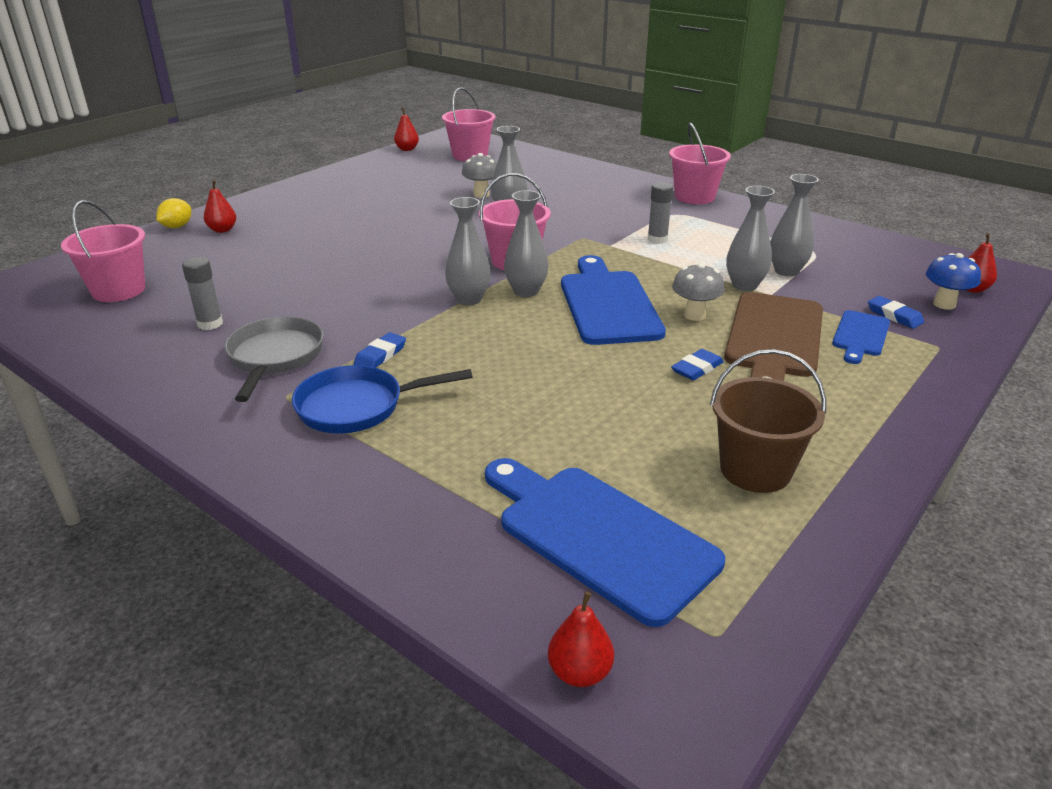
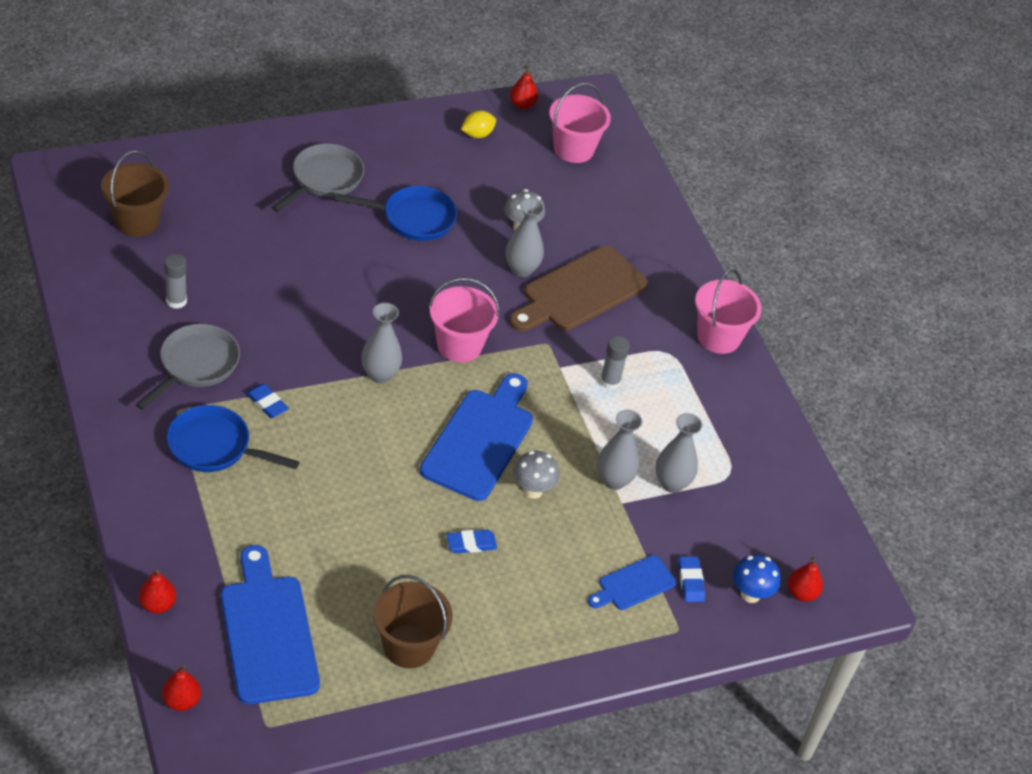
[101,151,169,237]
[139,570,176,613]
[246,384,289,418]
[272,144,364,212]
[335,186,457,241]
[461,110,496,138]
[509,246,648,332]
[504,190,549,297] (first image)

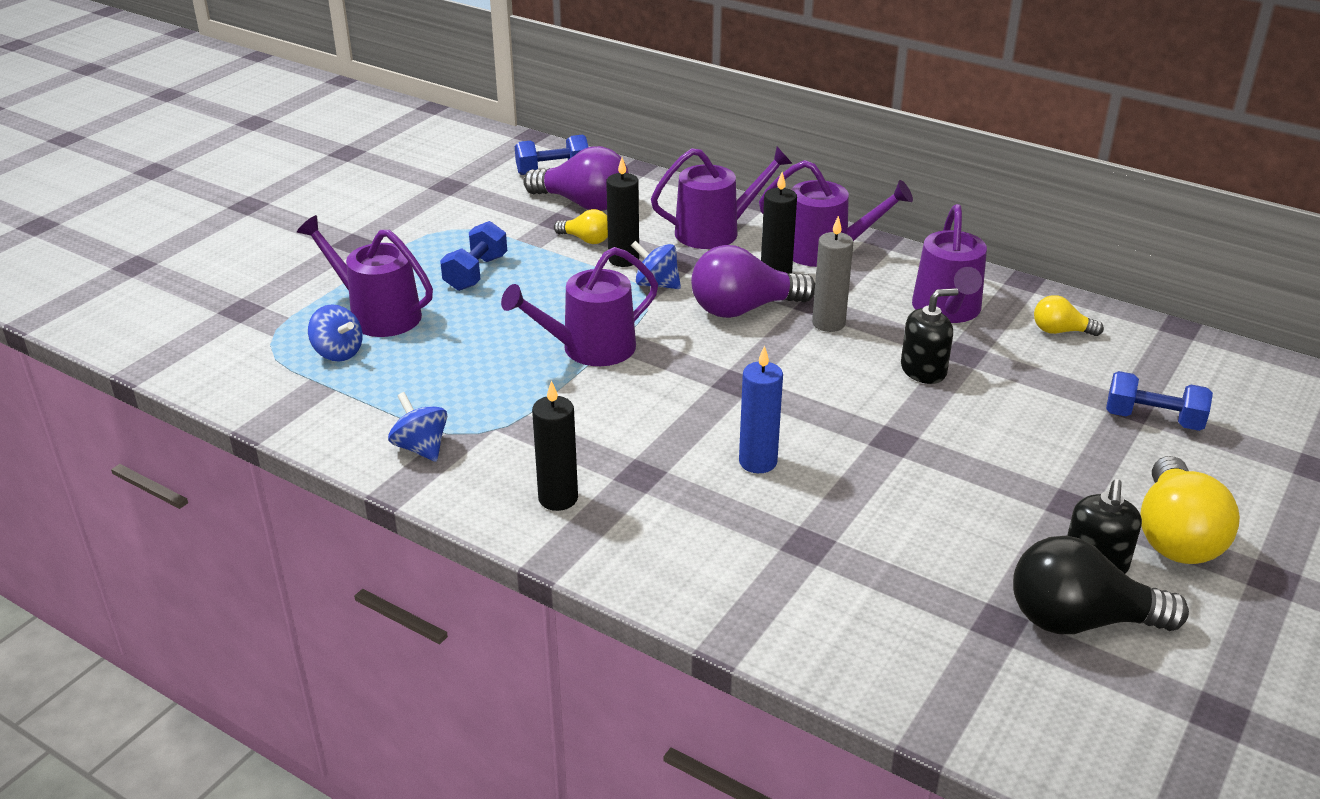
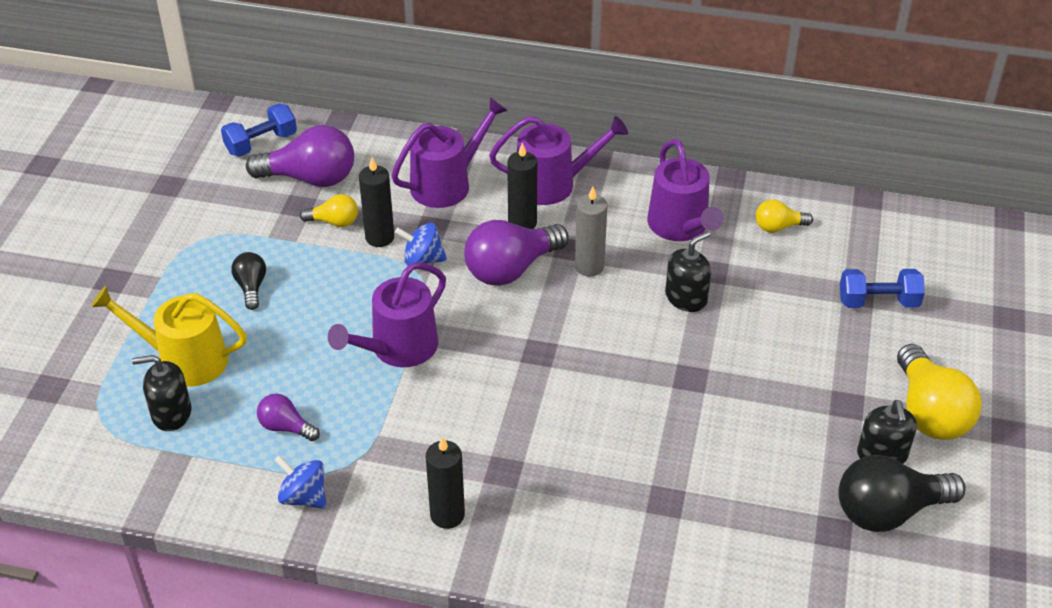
[91,286,247,387]
[132,355,191,431]
[231,252,266,310]
[257,394,320,441]
[739,346,783,473] (first image)

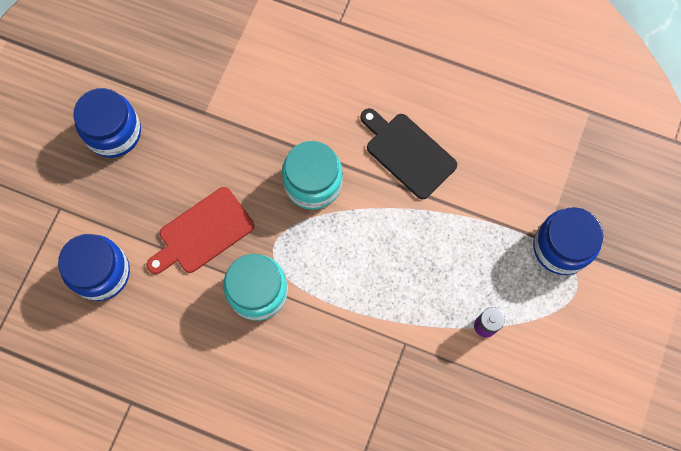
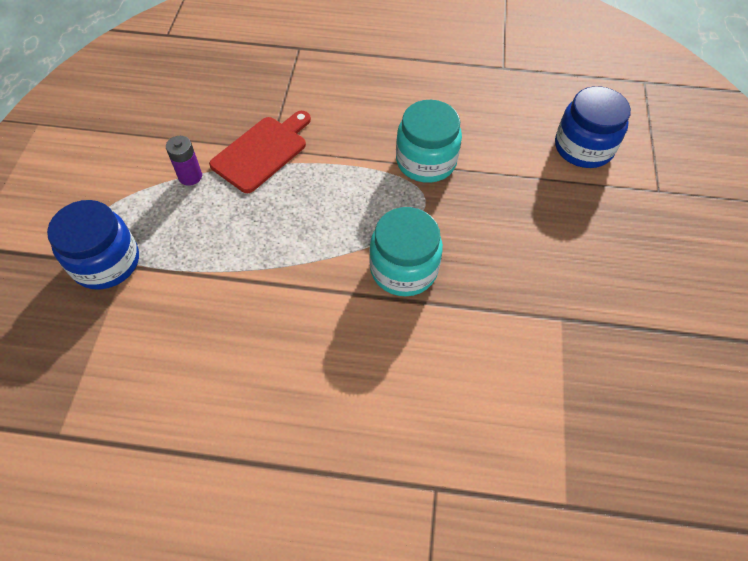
[209,111,311,193]
[73,88,141,158] (first image)
[360,108,457,200] (first image)

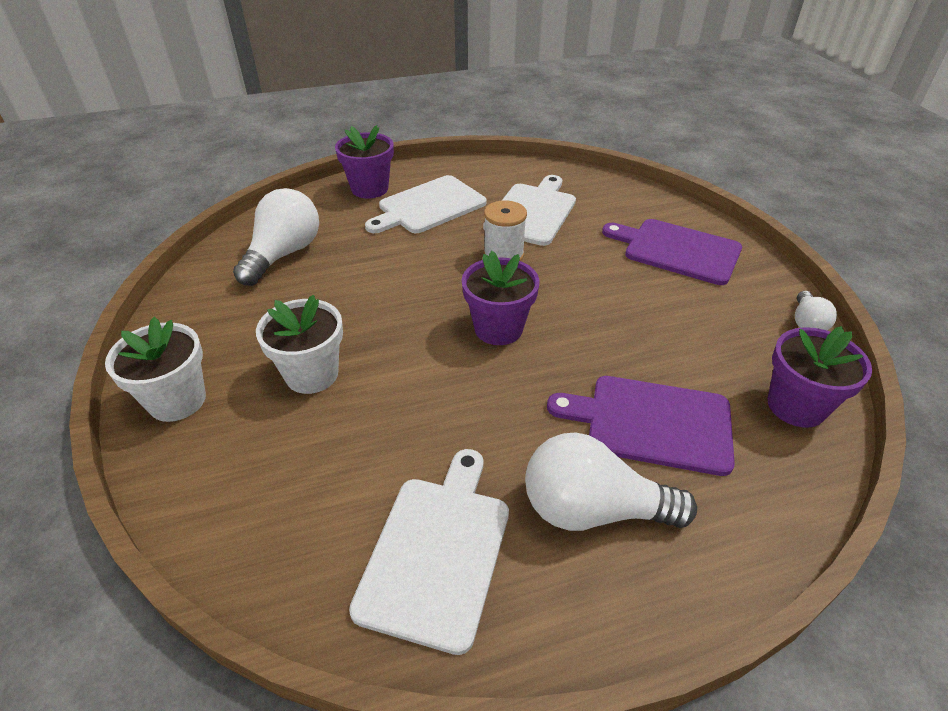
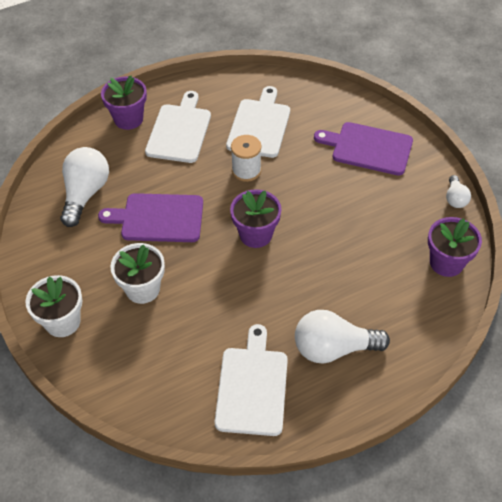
[98,193,203,242]
[145,91,211,163]

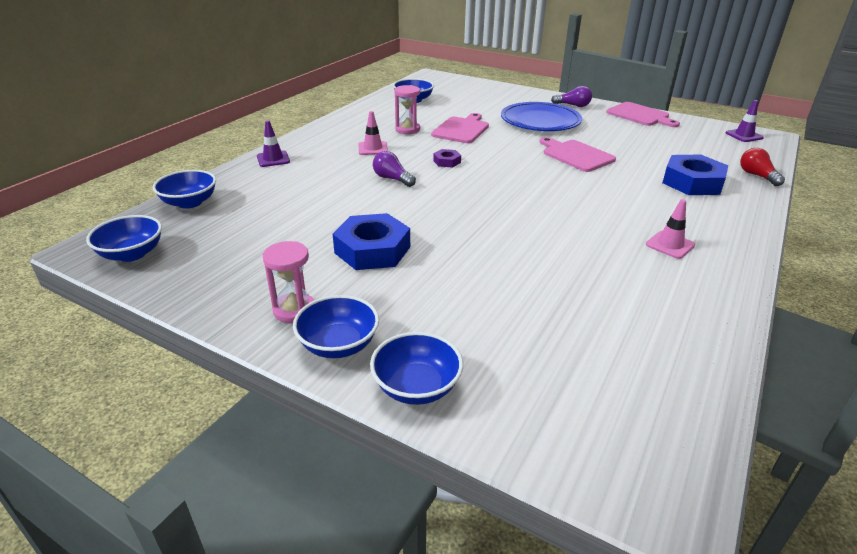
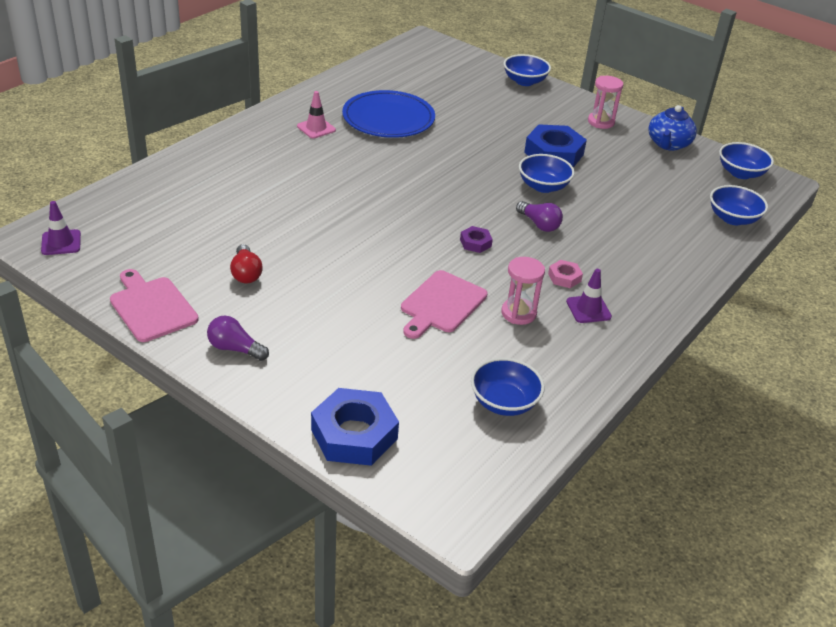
[230,244,263,283]
[311,388,399,466]
[342,90,435,138]
[519,154,575,193]
[548,260,583,288]
[566,269,612,323]
[648,105,697,151]
[539,137,616,172] (first image)

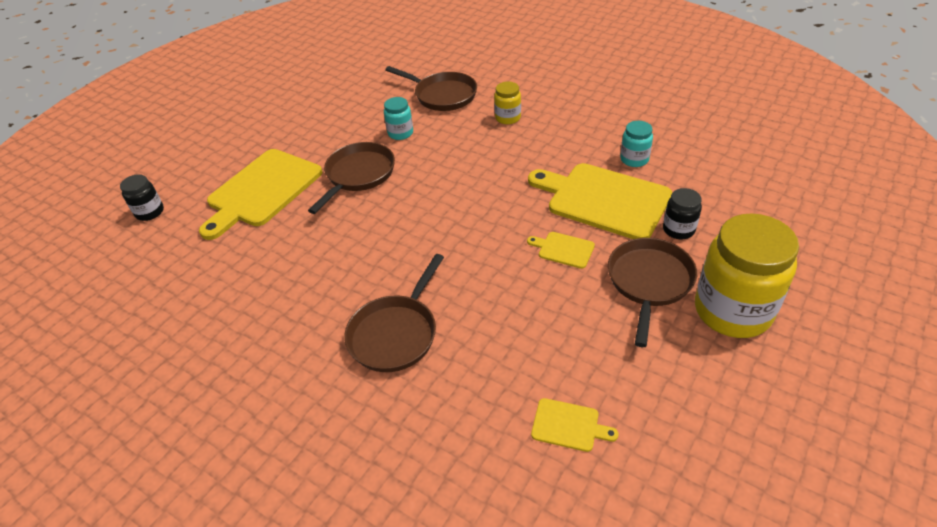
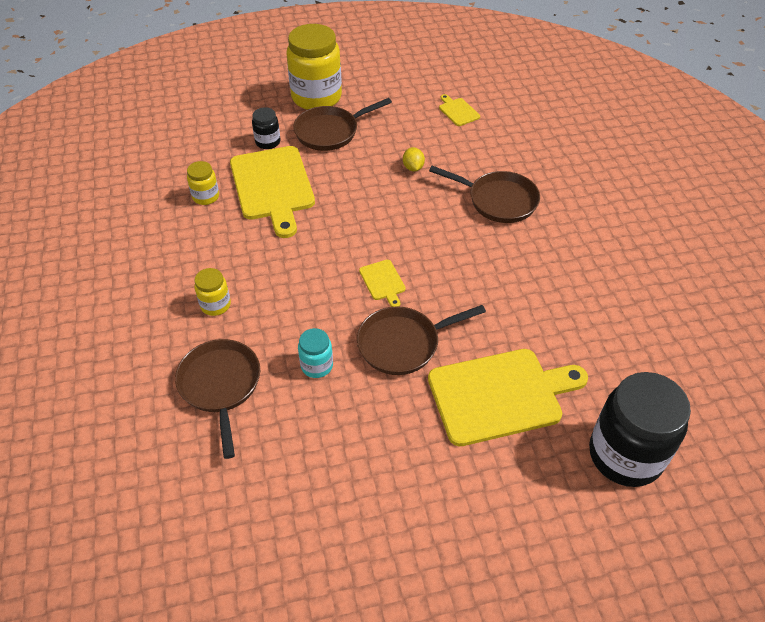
[187,161,219,205]
[359,260,406,307]
[403,147,425,171]
[429,166,540,223]
[589,372,691,487]

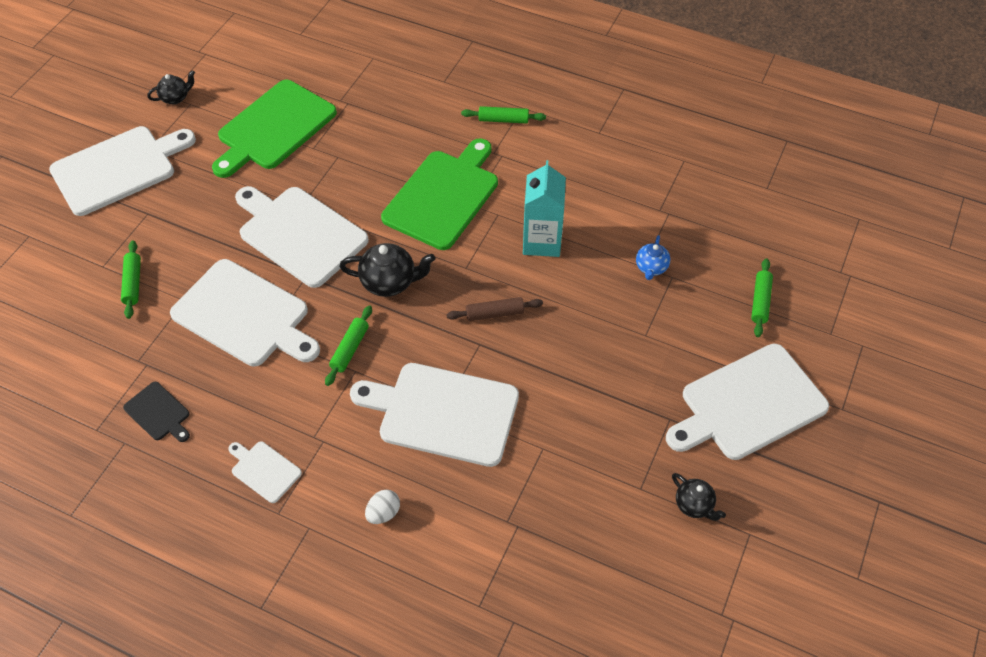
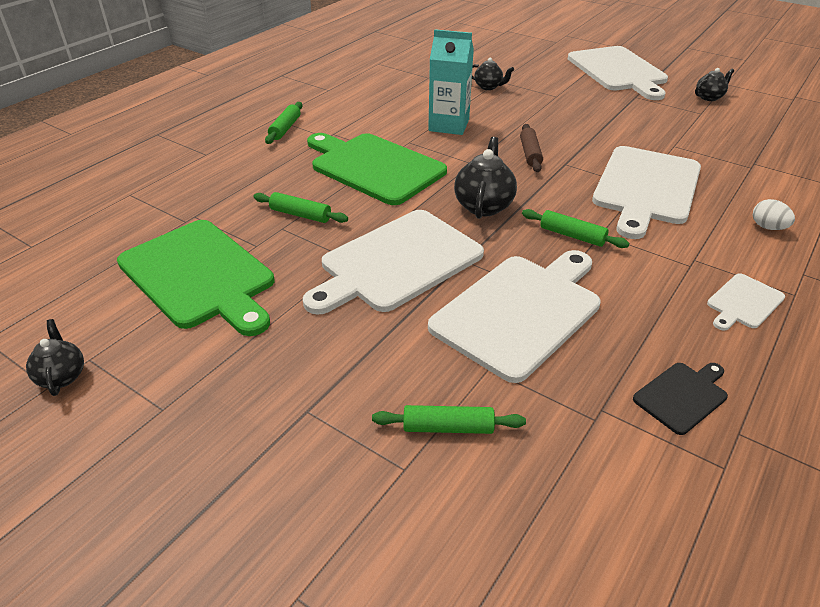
[253,192,348,223]
[472,58,514,90]
[49,126,196,216] (first image)

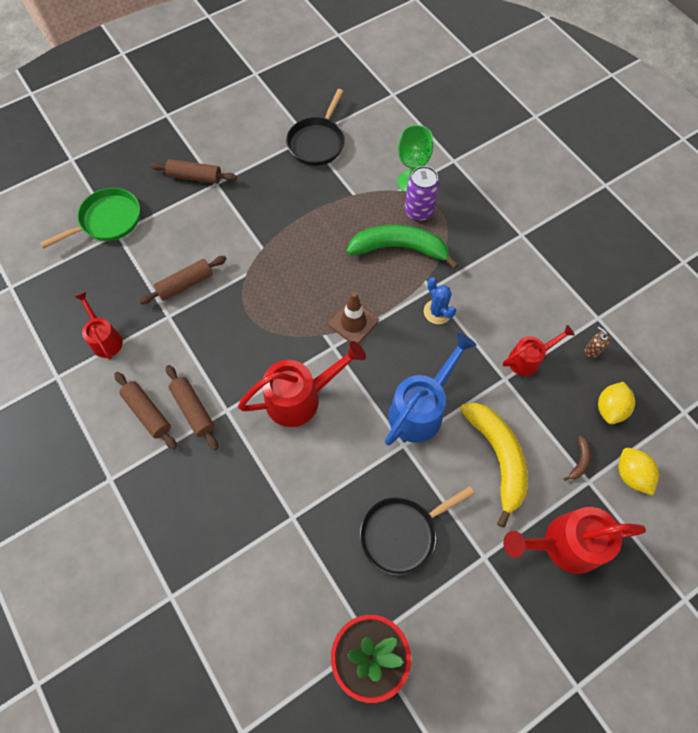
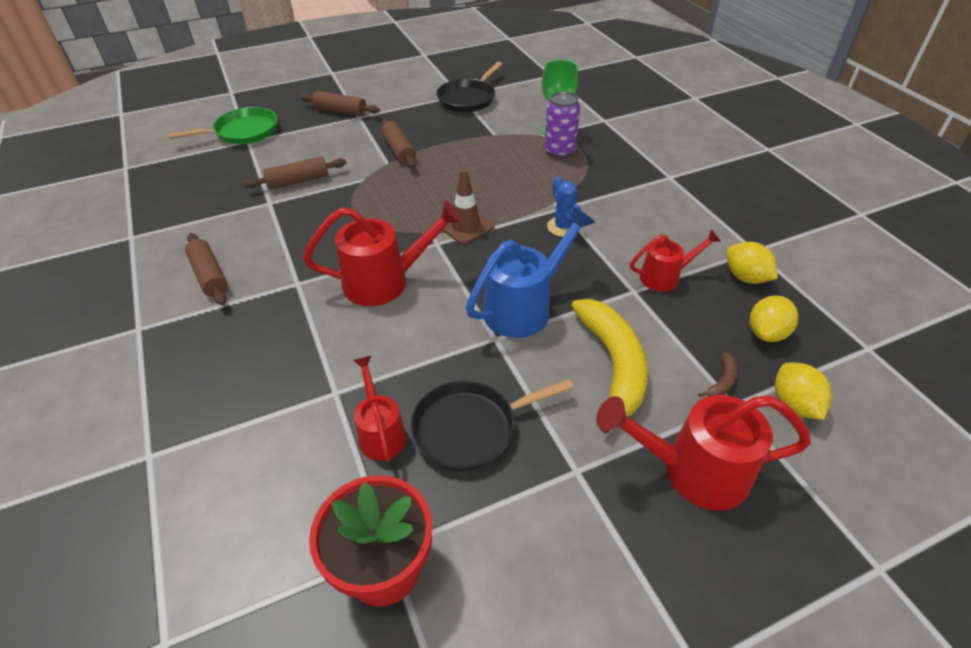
[353,356,407,462]
[381,118,416,168]
[727,242,778,284]
[347,225,458,269] (first image)

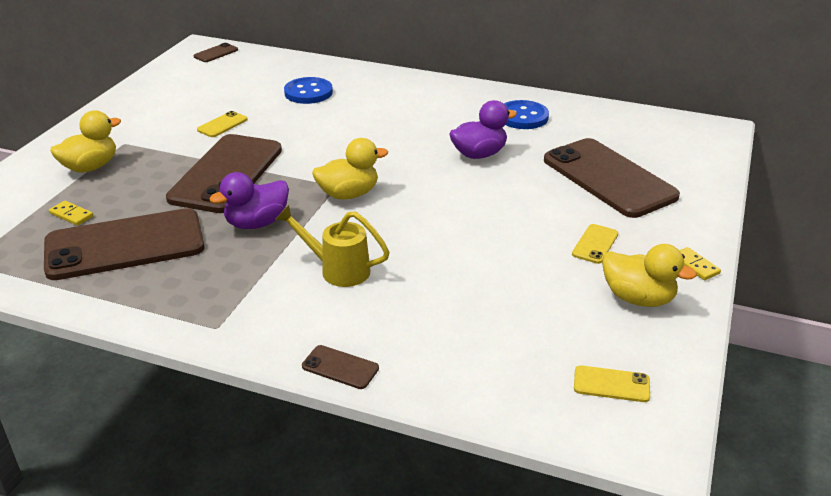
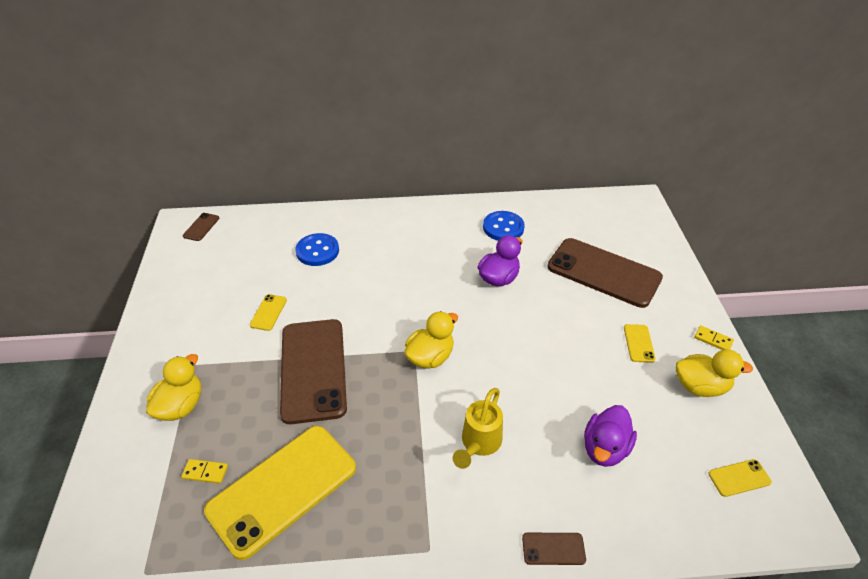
[204,426,356,560]
[453,388,503,469]
[584,405,637,467]

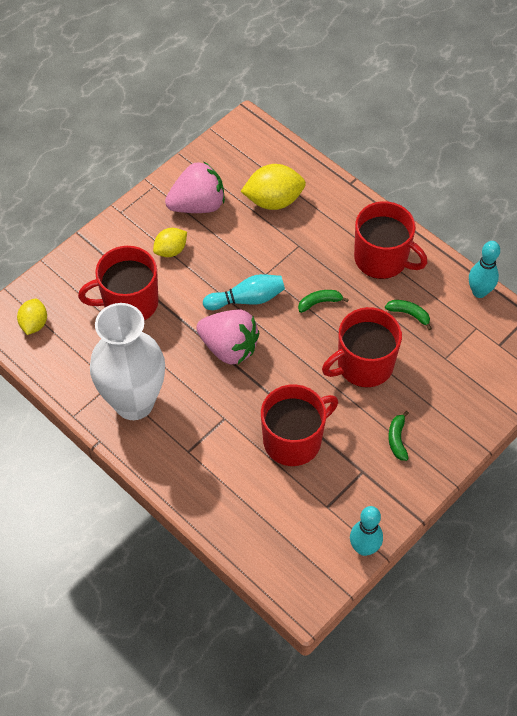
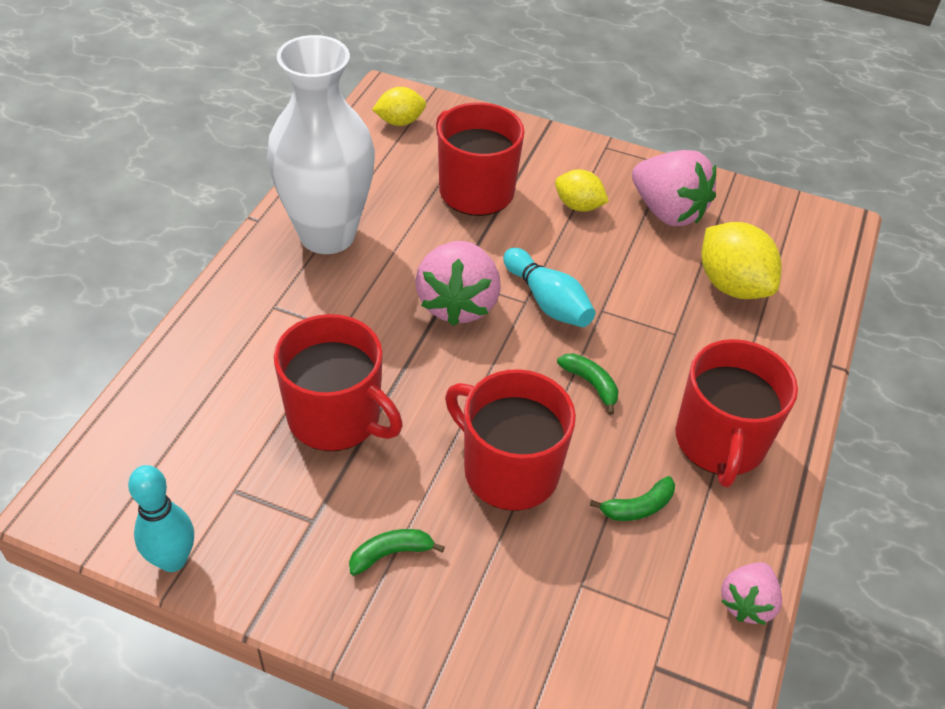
[590,476,675,521]
[721,562,782,625]

